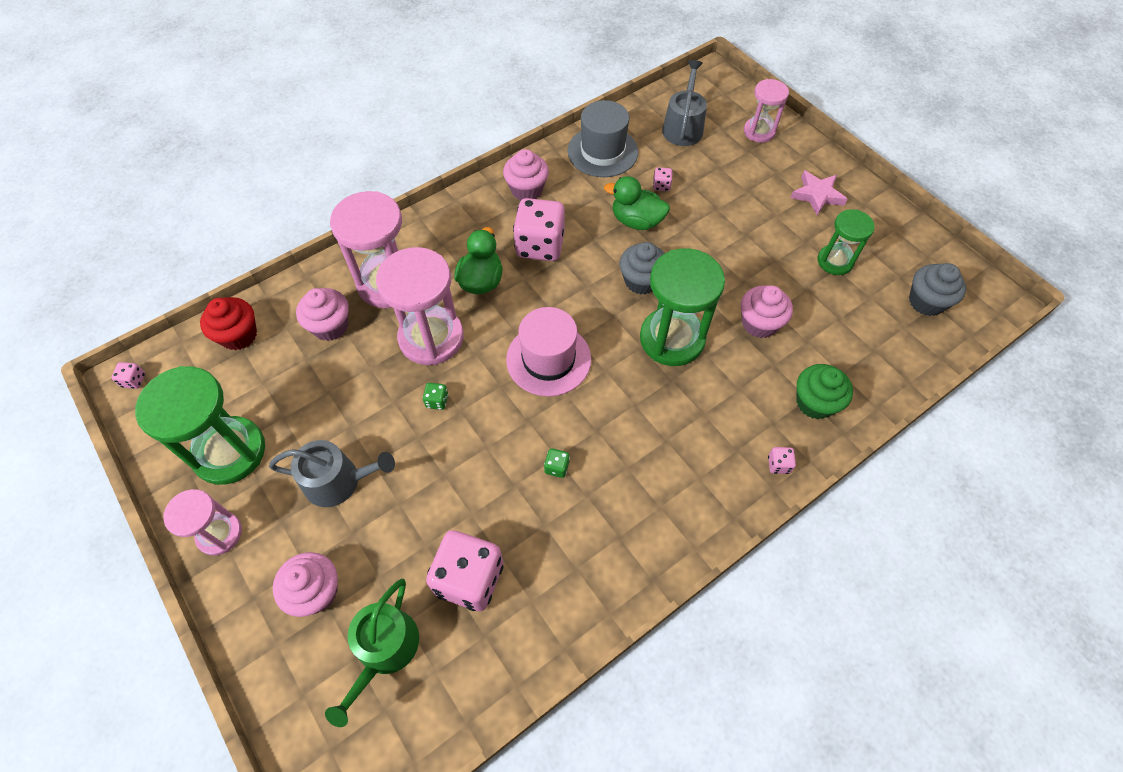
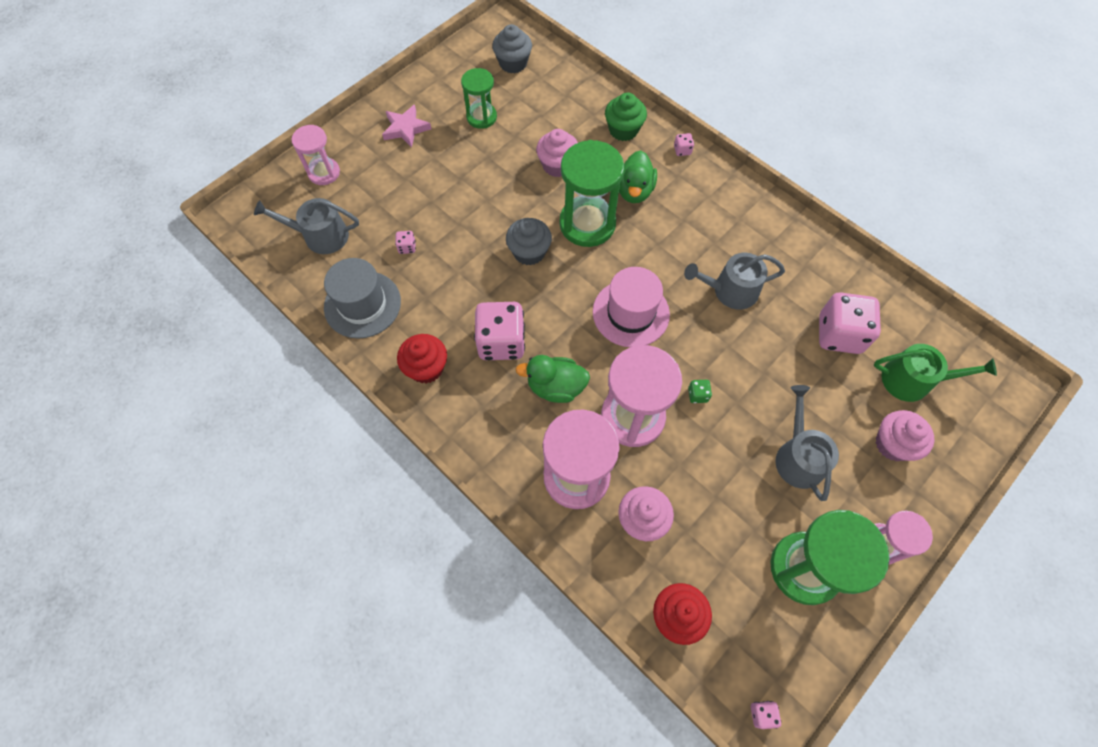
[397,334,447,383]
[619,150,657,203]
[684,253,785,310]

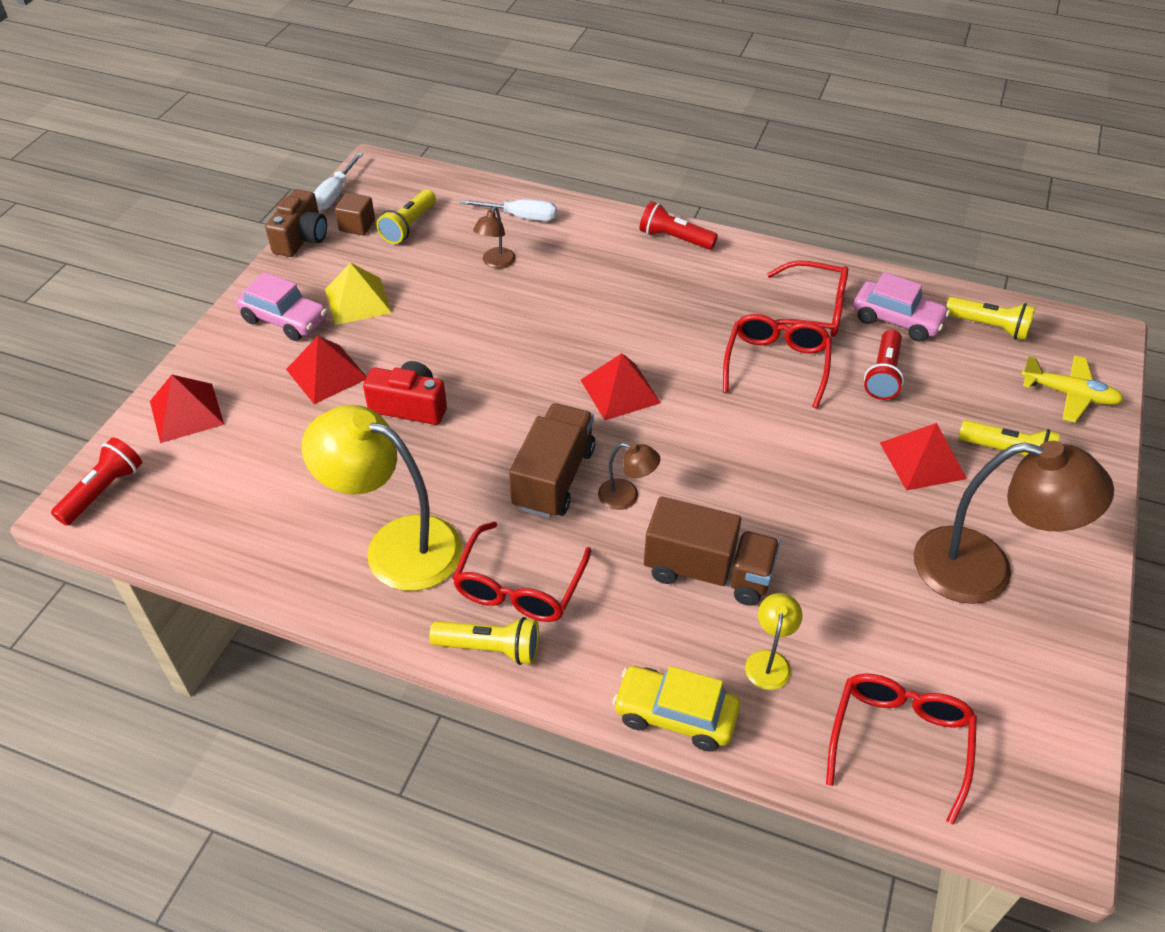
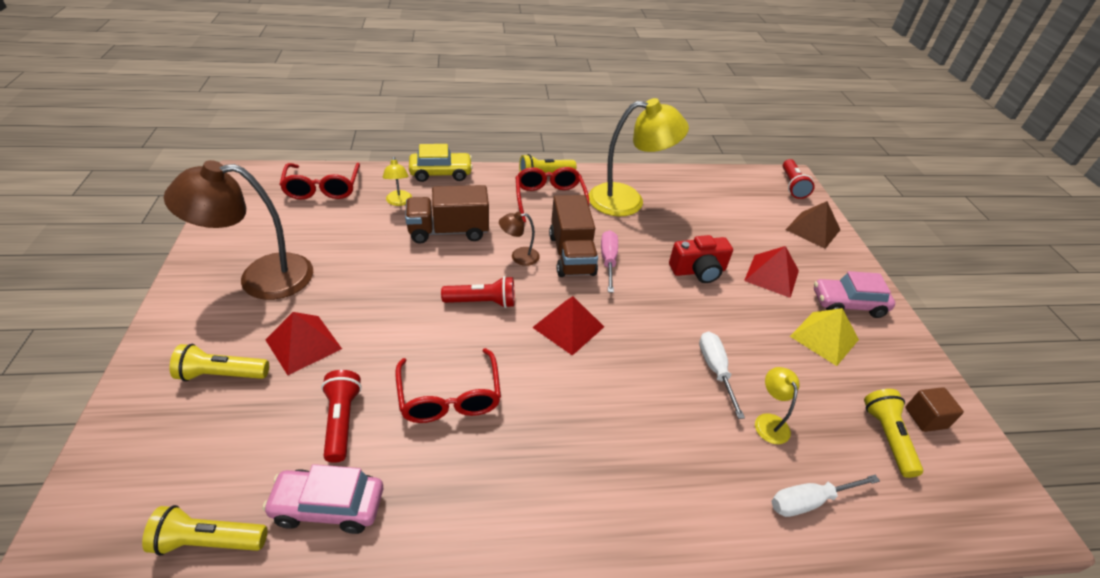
[441,276,515,308]
[601,230,618,293]
[699,331,745,419]
[755,367,800,444]
[786,201,840,249]
[265,189,327,257] (first image)
[767,260,848,337] (first image)
[1021,355,1124,423] (first image)

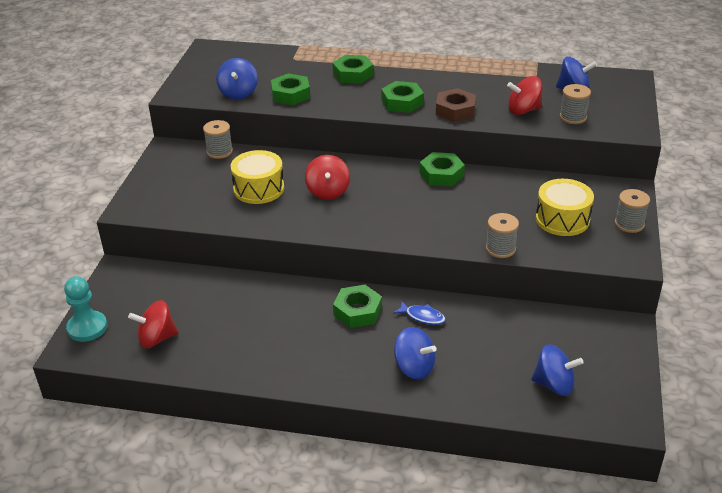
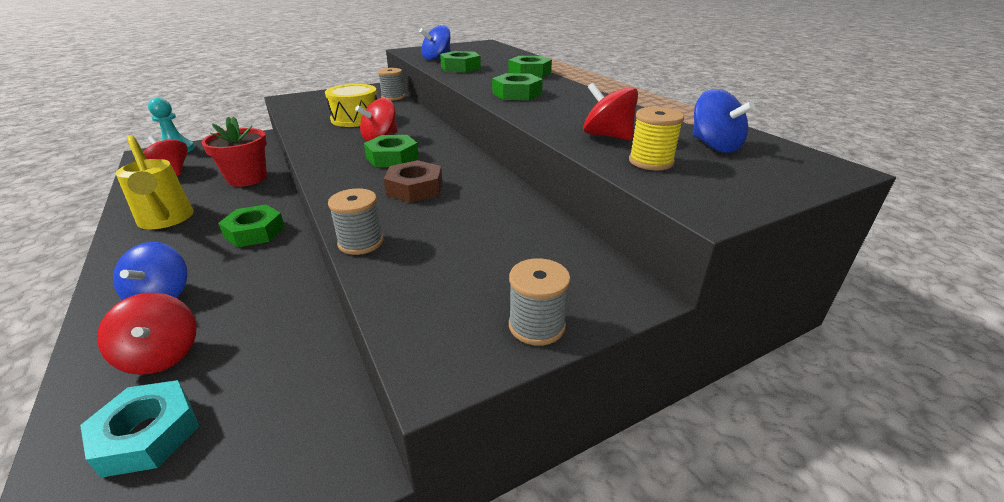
[80,380,199,478]
[97,293,197,375]
[115,135,194,229]
[202,116,267,187]
[364,135,419,167]
[384,160,442,203]
[629,107,684,170]
[393,300,446,325] (first image)
[536,179,594,236] (first image)

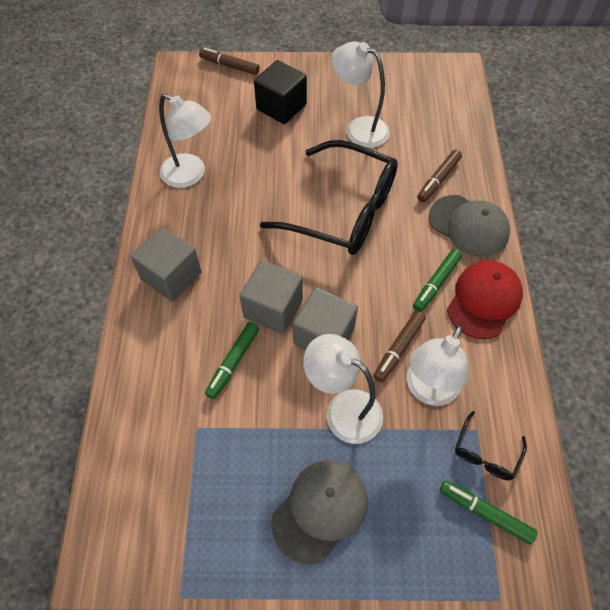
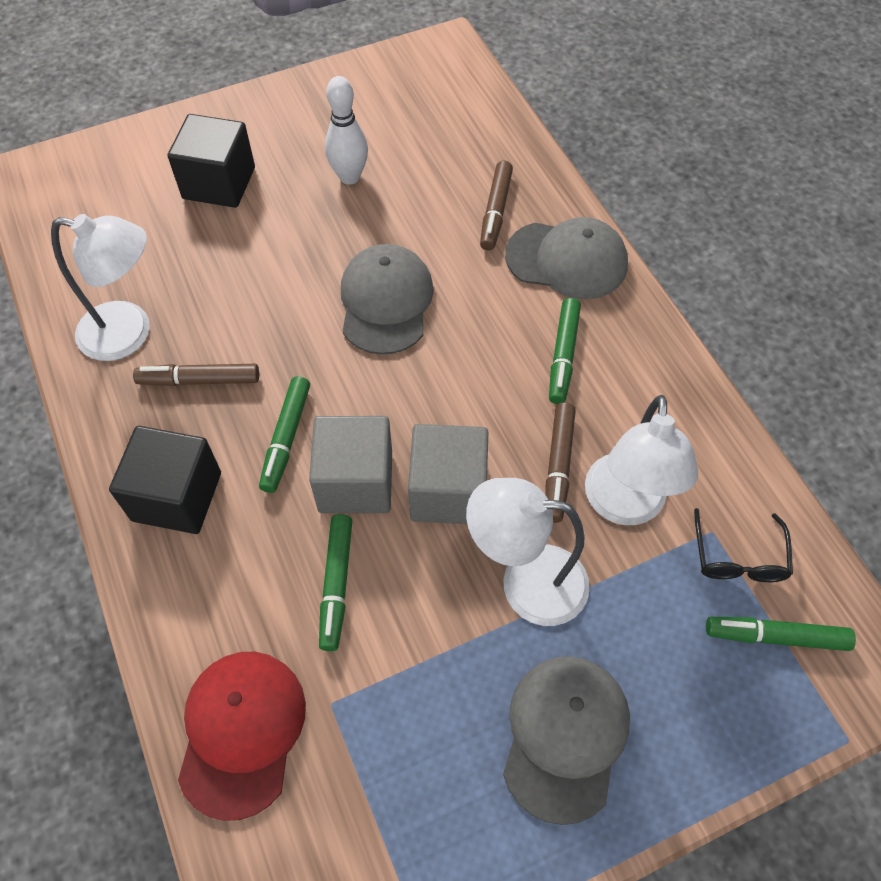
[109,426,221,534]
[133,364,259,386]
[178,652,306,821]
[259,376,310,493]
[325,76,368,185]
[341,244,434,355]

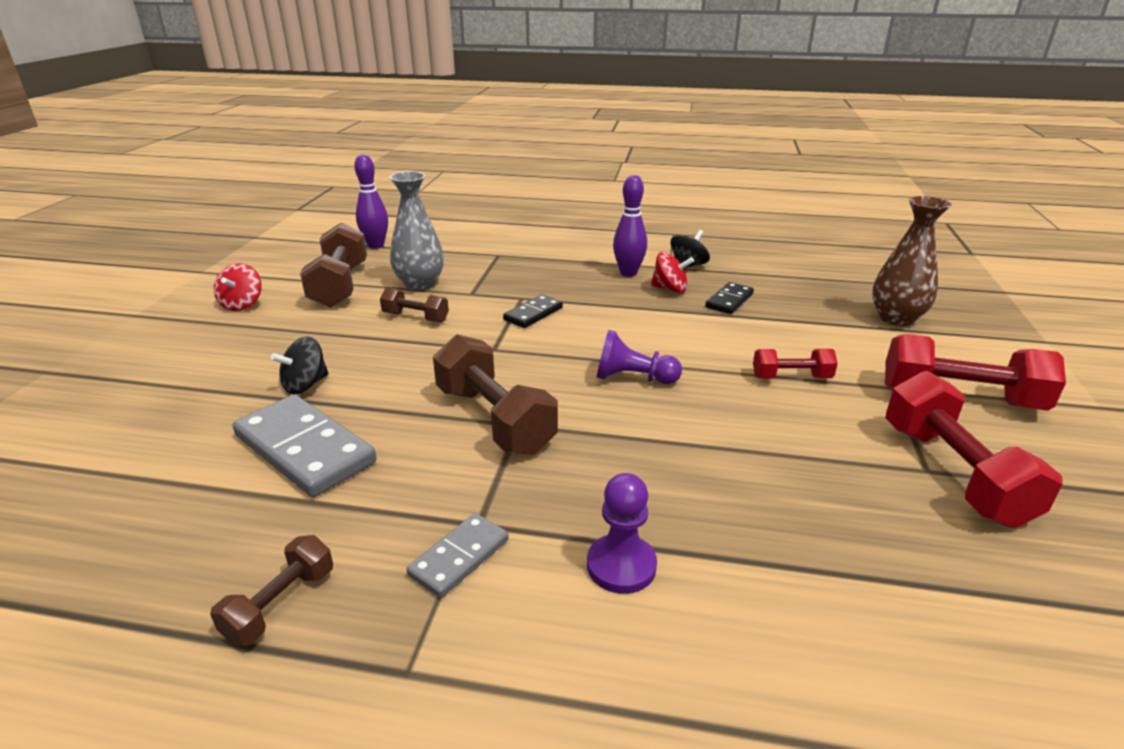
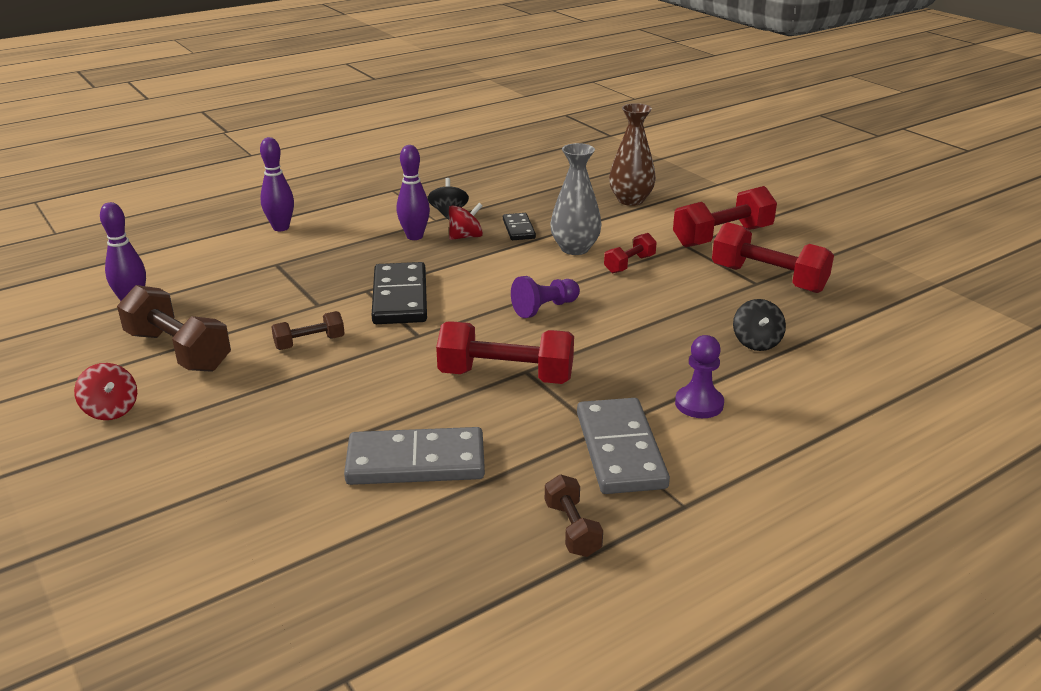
[260,137,294,231]
[372,262,427,324]
[436,322,574,384]
[550,143,602,255]
[577,398,670,494]
[733,299,786,351]

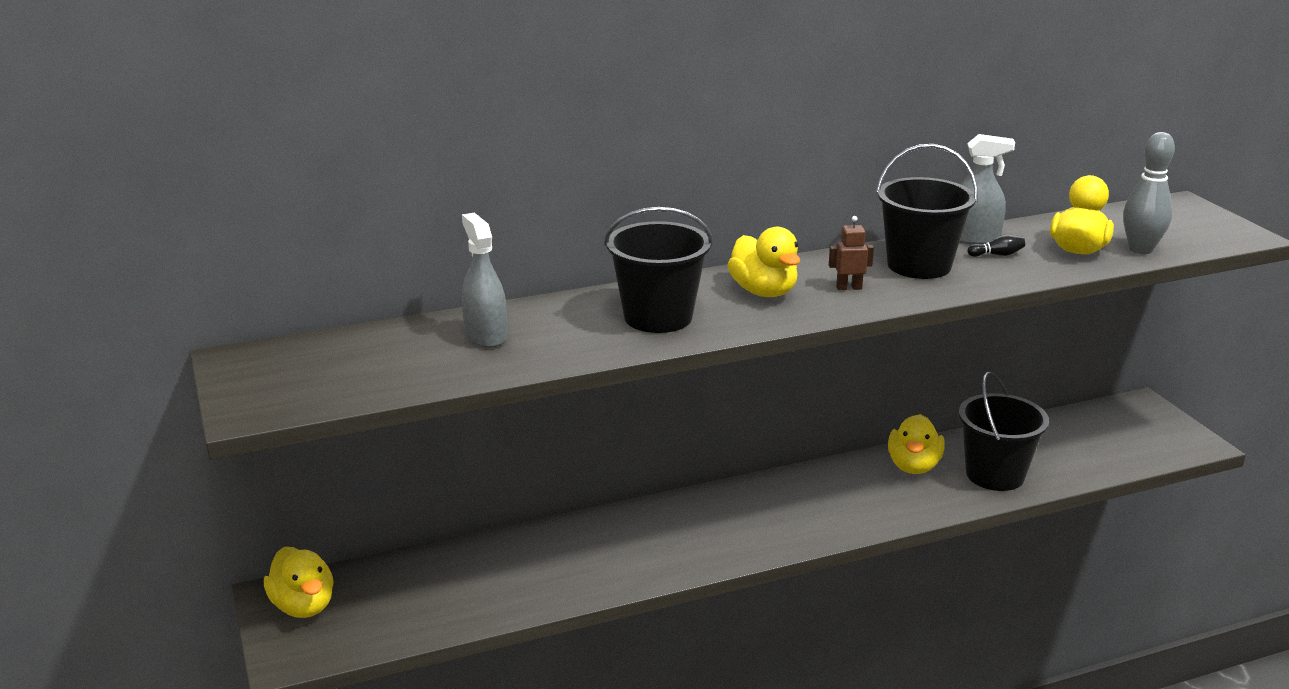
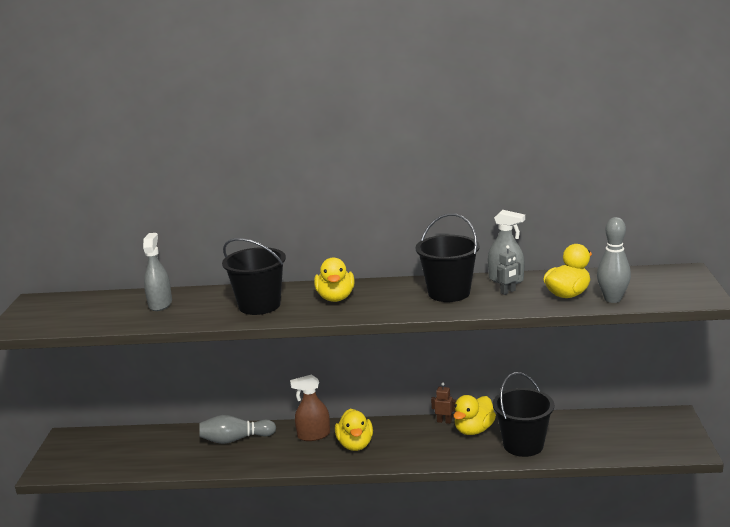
[199,415,276,444]
[290,375,330,441]
[335,409,373,451]
[431,382,456,424]
[497,245,520,295]

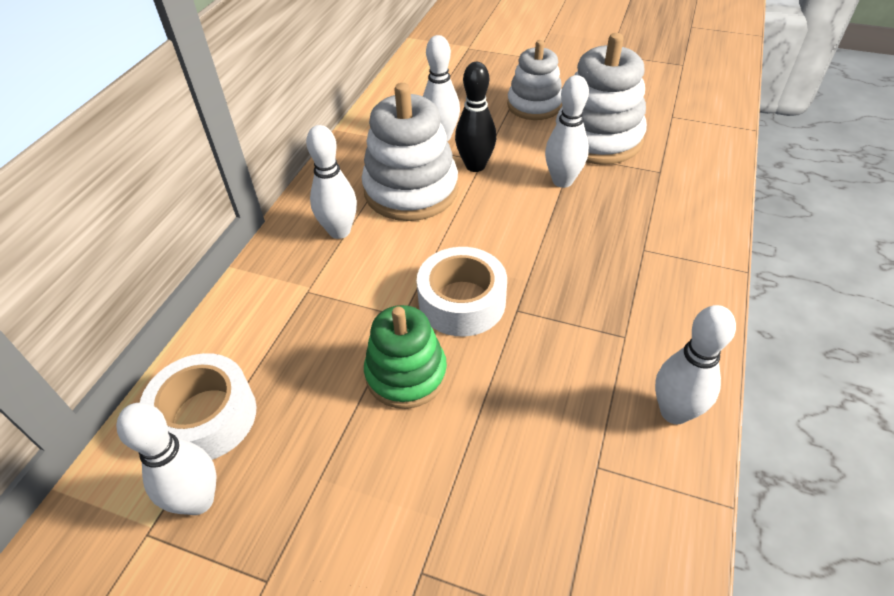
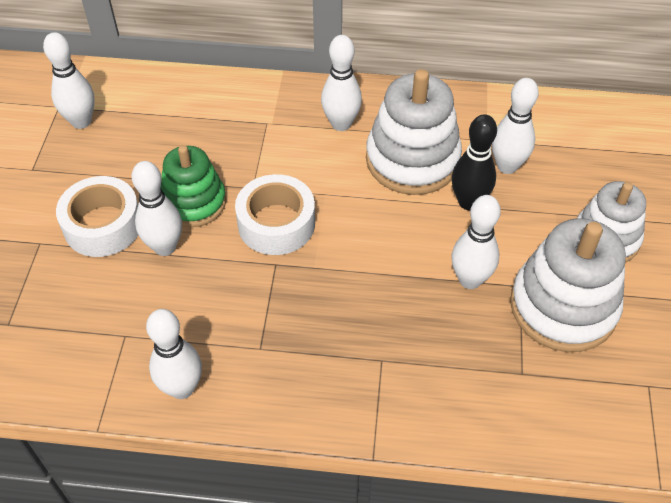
[56,176,138,257]
[132,161,182,256]

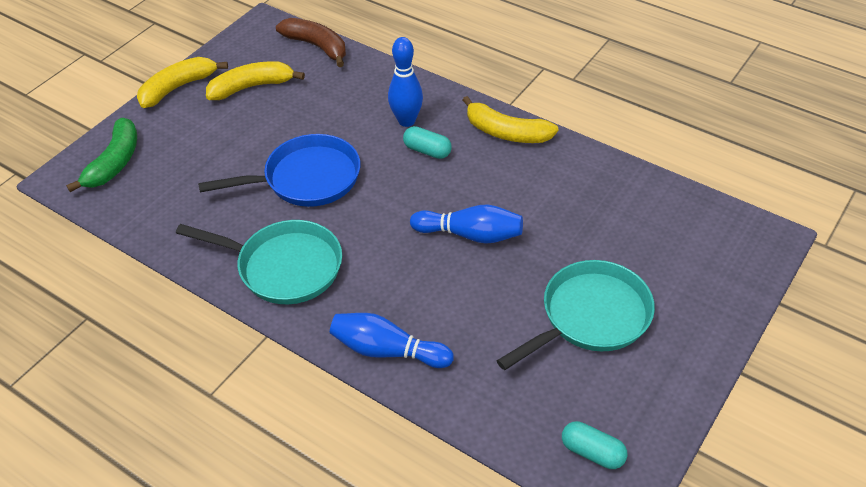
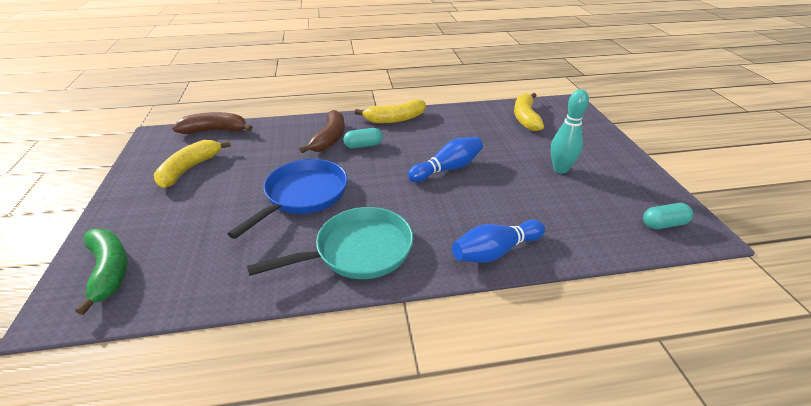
[299,110,345,153]
[514,93,544,131]
[551,89,589,174]

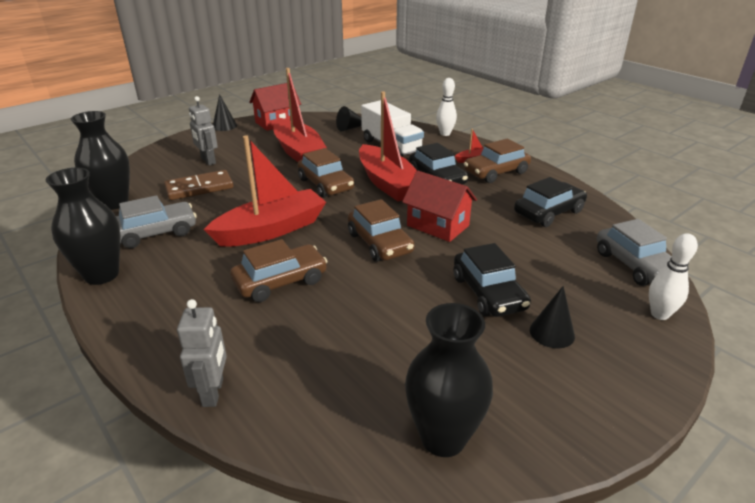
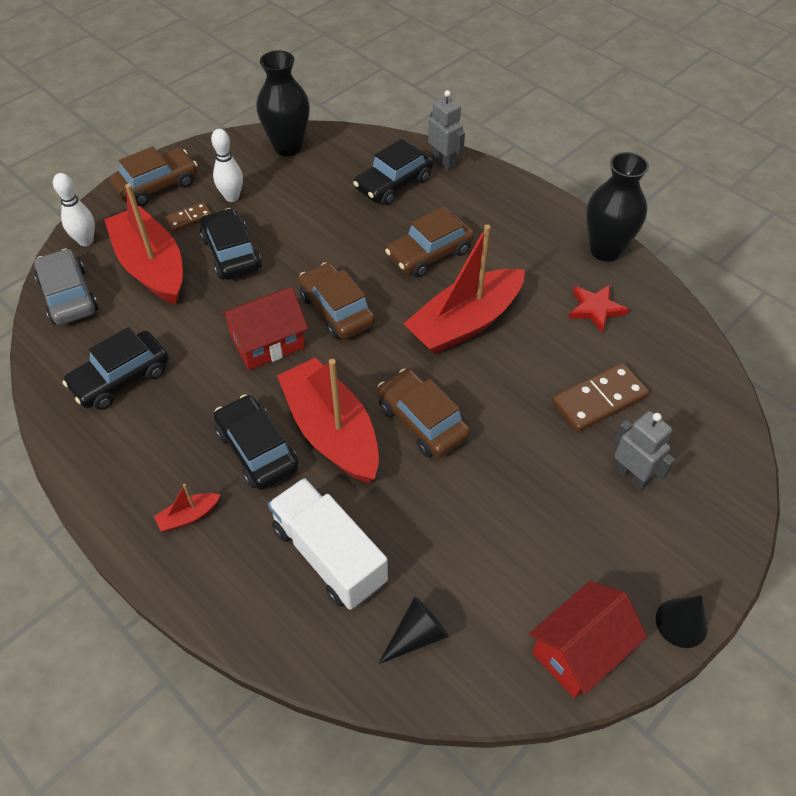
[104,184,183,304]
[110,146,197,206]
[165,202,211,232]
[211,129,243,202]
[220,287,308,370]
[353,139,433,205]
[428,90,465,171]
[569,285,629,333]
[71,111,130,210] (first image)

